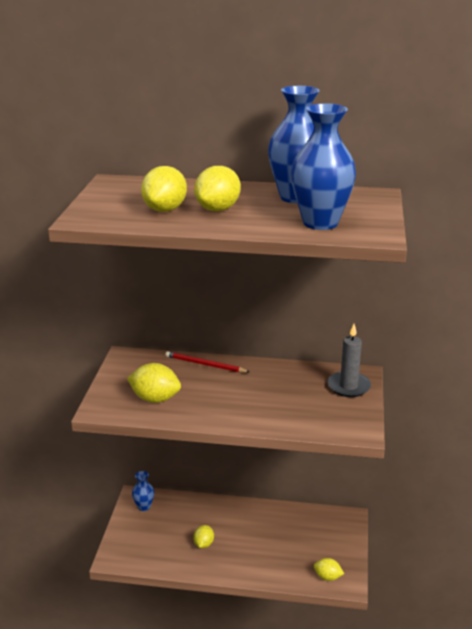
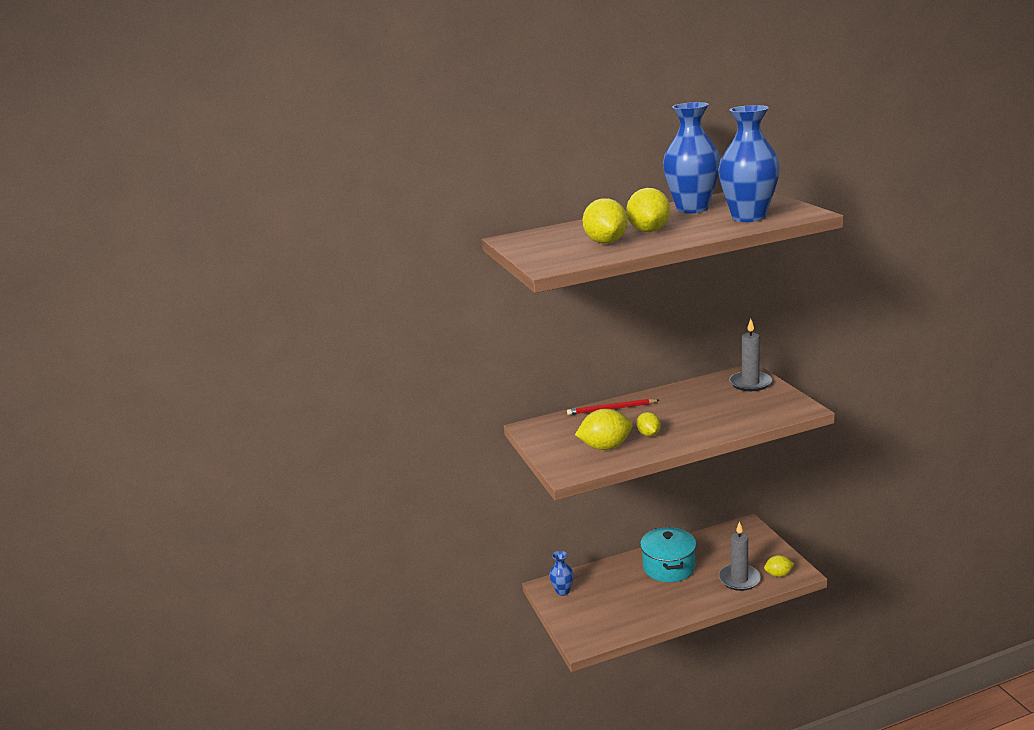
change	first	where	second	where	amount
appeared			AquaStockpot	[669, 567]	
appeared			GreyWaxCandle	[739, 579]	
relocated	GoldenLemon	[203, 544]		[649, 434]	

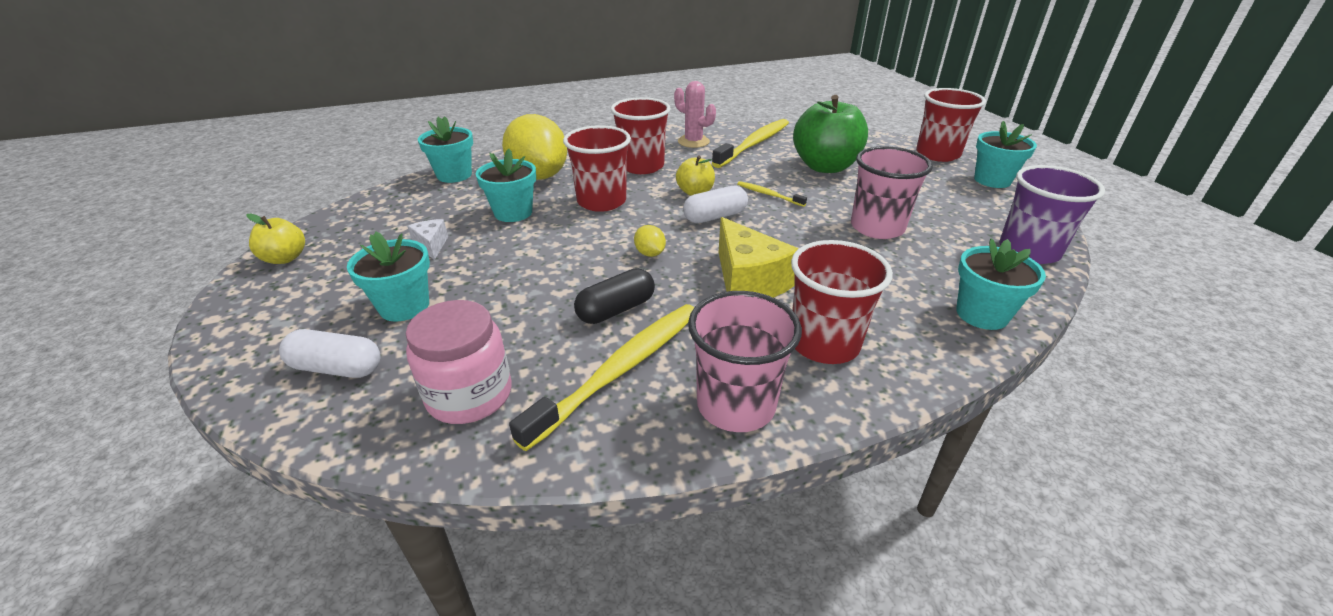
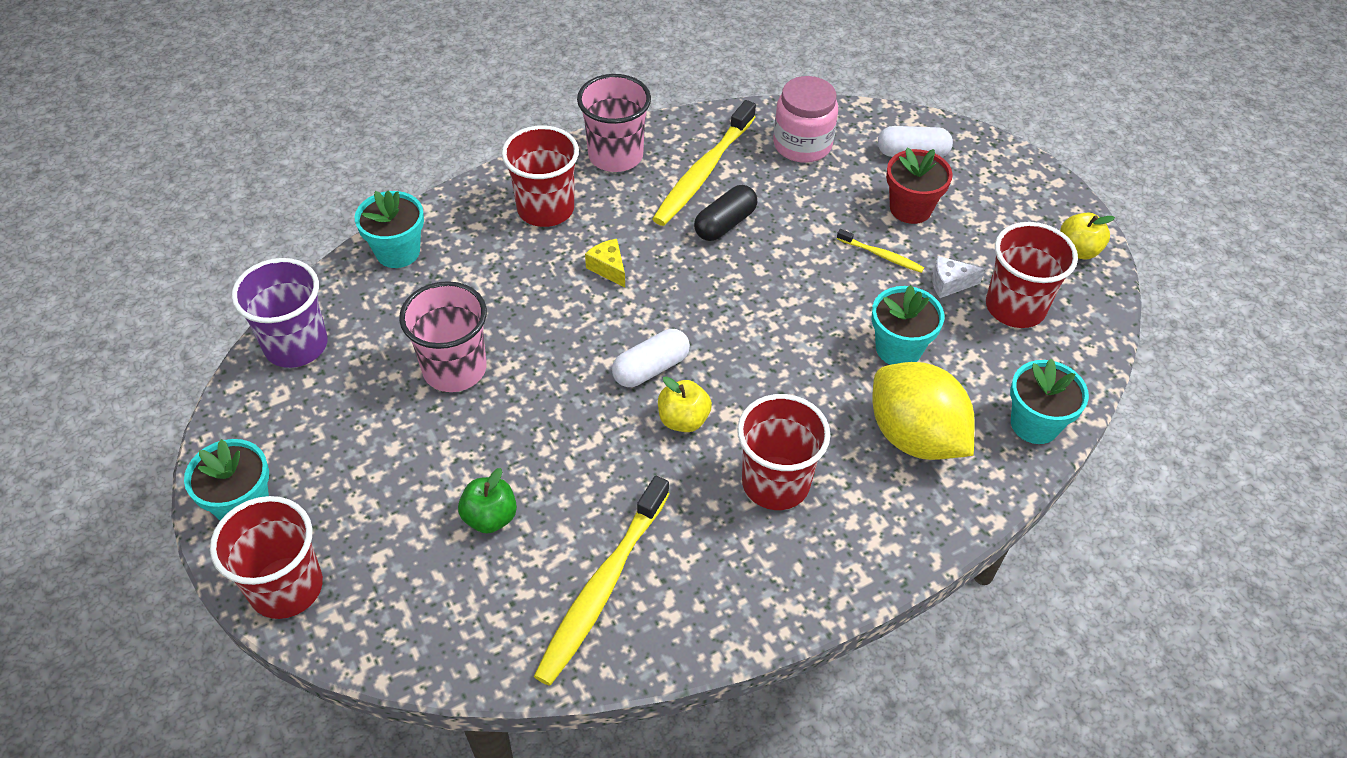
change	first	where	second	where	amount
missing	GoldenLemon	[650, 253]			
missing	PinkCactus	[693, 142]			
relocated	ScarletTumbler	[601, 201]		[1015, 307]	
relocated	GoldenDentalBrush	[769, 195]		[881, 255]	
colour	AquaPottedPlant	[404, 306]	ScarletPottedPlant	[910, 208]	
spun	SnowWhitePieceOfCheese	[431, 245]		[949, 284]	120 degrees clockwise
size	GoldenPieceOfCheese	[748, 281]		[608, 268]	x0.51
size	EmeraldToyApple	[825, 167]		[490, 517]	x0.51

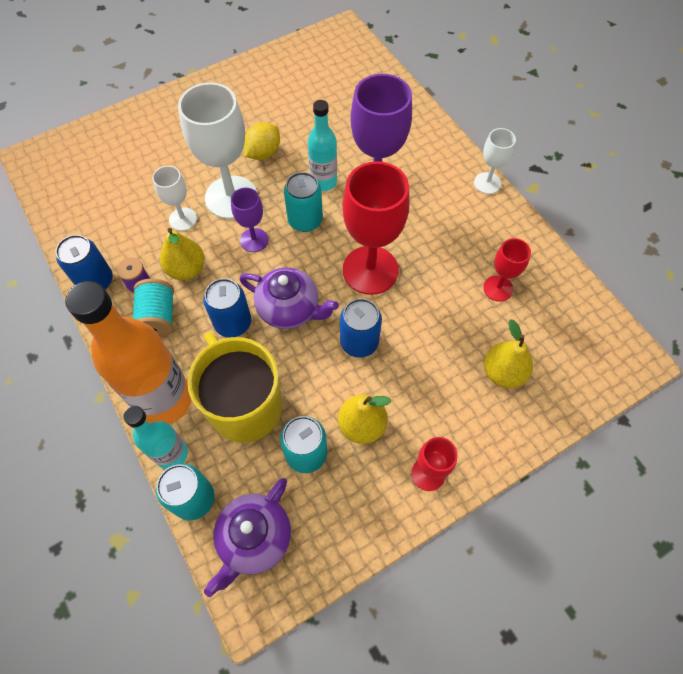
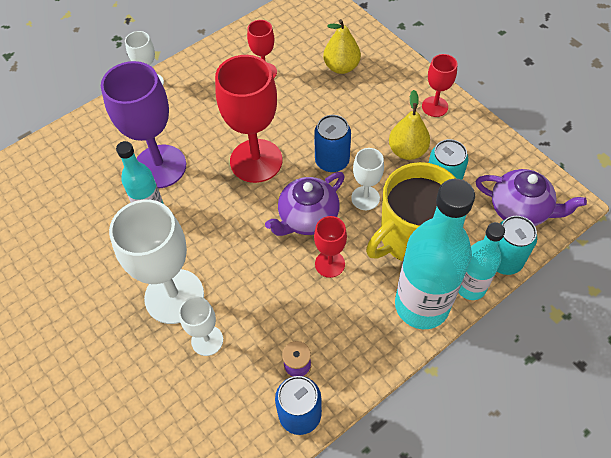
change	first	where	second	where	amount
missing	AquaSpool	[158, 317]			
missing	GoldenPear	[186, 269]			
missing	VioletWineGlass	[254, 240]			
missing	GoldenLemon	[263, 153]			
missing	AquaCan	[305, 220]			
appeared			SnowWhiteWineGlass	[365, 198]	
exchanged	BlueCan	[232, 323]	ScarletWineGlass	[330, 264]	
colour	OrangeColouredBottle	[165, 399]	AquaBottle	[421, 305]	
spun	VioletTeaPot	[290, 309]		[307, 218]	150 degrees counterclockwise

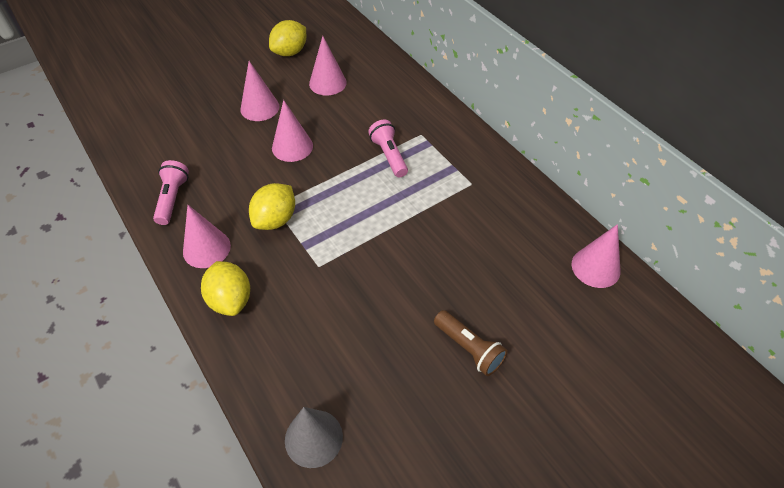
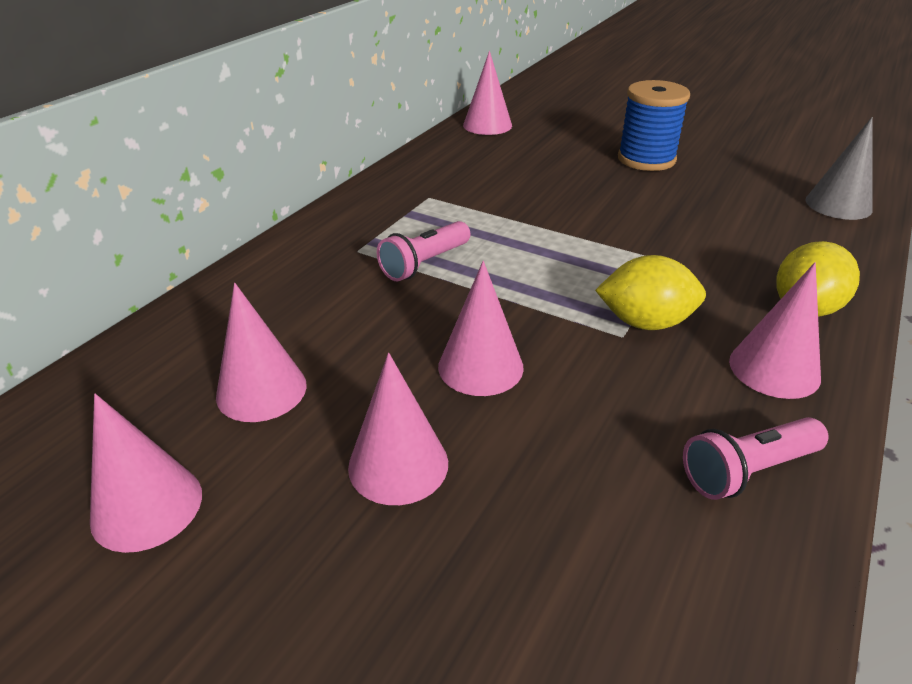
change	first	where	second	where	amount
exchanged	GoldenLemon	[290, 52]	PinkConeShape	[147, 506]	
exchanged	BrownPocketTorch	[469, 348]	BlueSpool	[646, 159]	

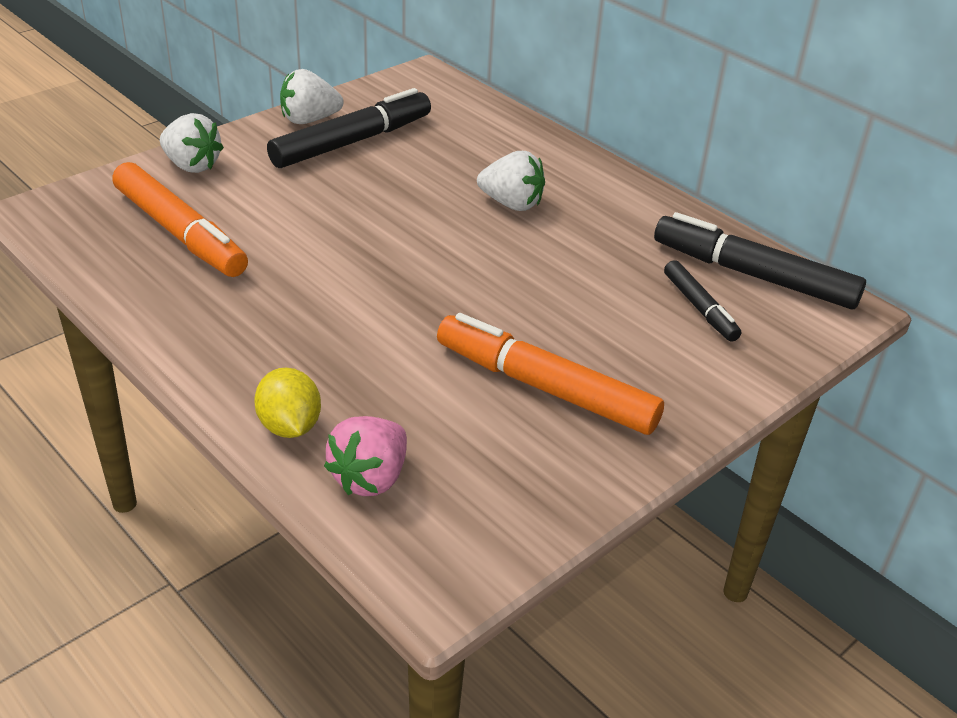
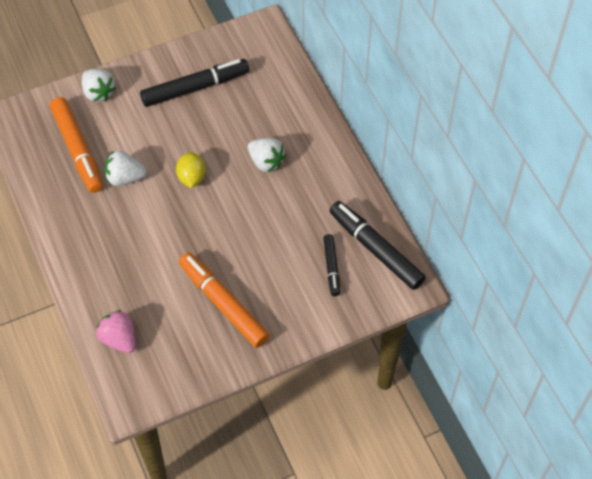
change	first	where	second	where	amount
relocated	GoldenLemon	[289, 426]		[191, 177]	
relocated	SnowWhiteToyStrawberry	[309, 120]		[125, 178]	
spun	PinkToyStrawberry	[370, 478]		[119, 339]	90 degrees clockwise

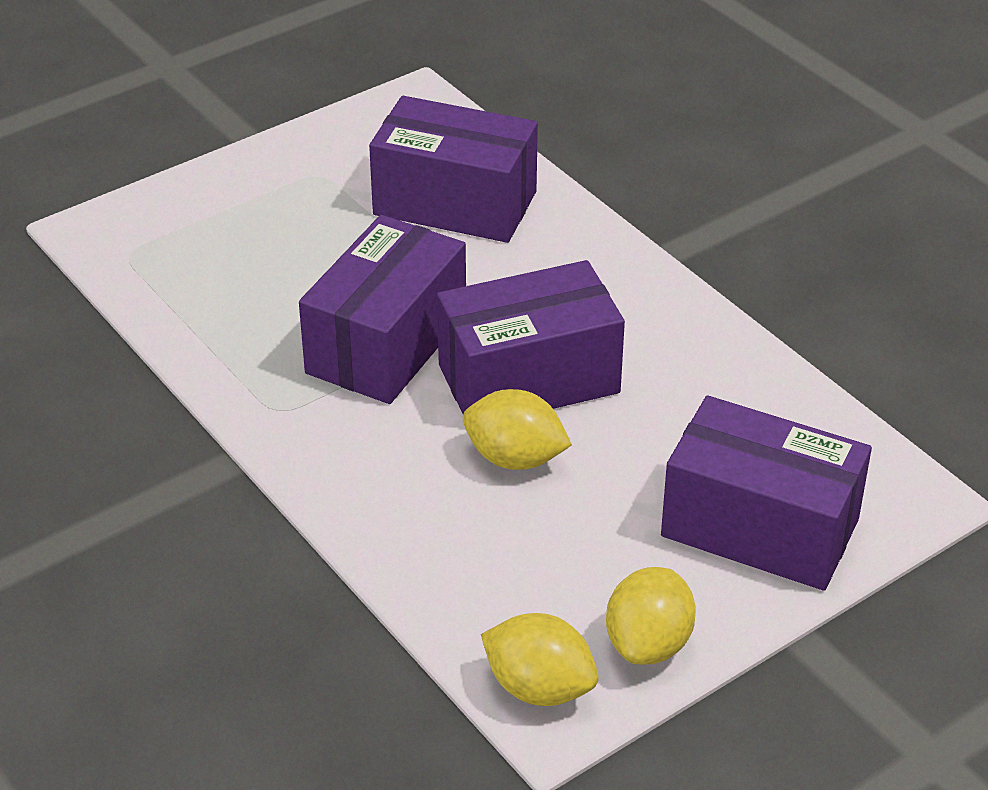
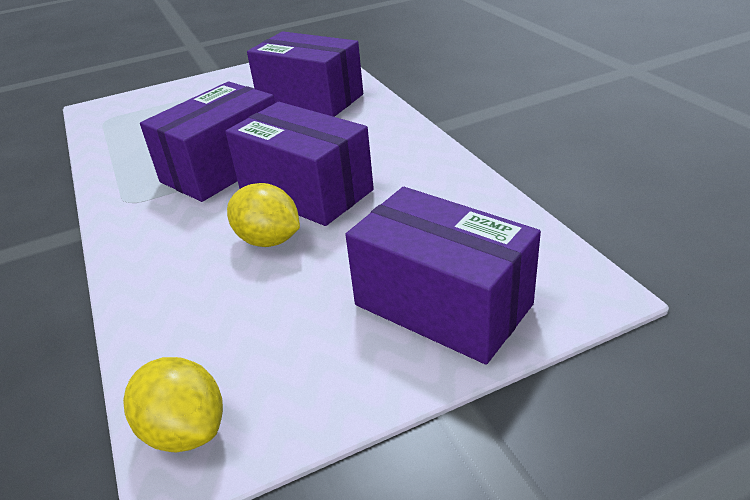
change	first	where	second	where	amount
missing	GoldenLemon	[648, 644]			
spun	VioletPackage	[529, 379]		[306, 191]	45 degrees clockwise

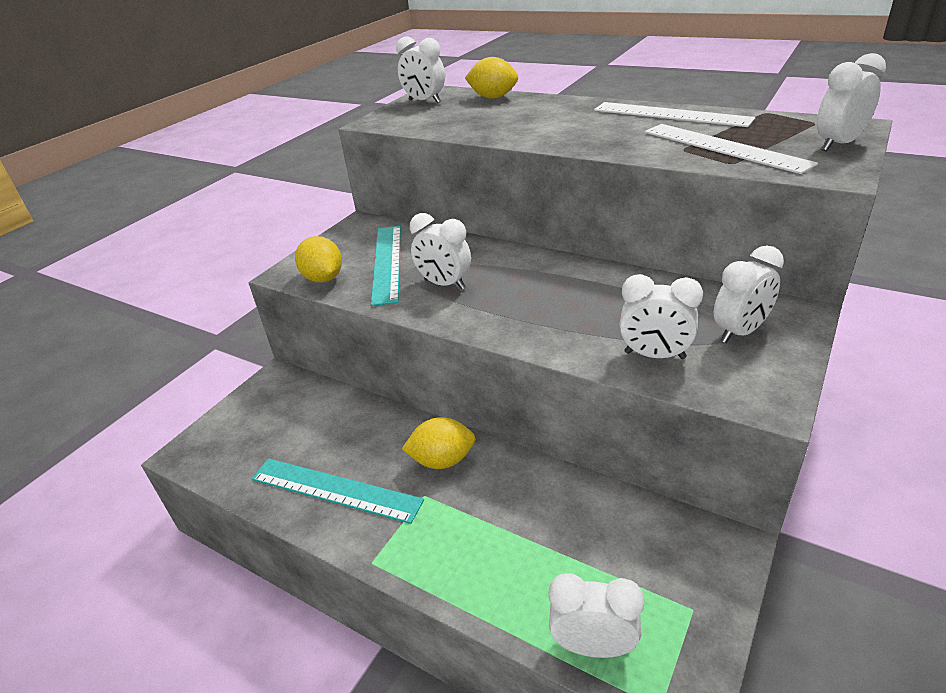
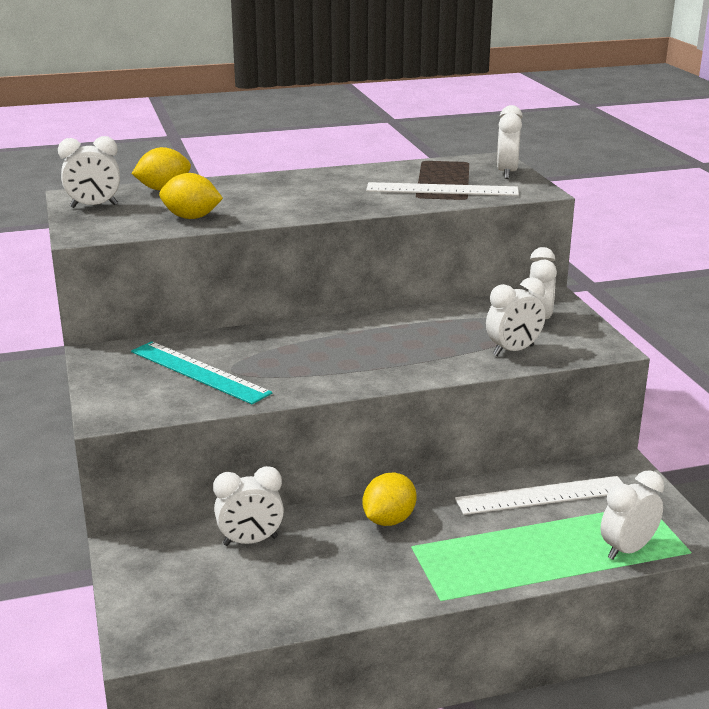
change	first	where	second	where	amount
missing	AquaMeasuringStick	[335, 490]			
relocated	GoldenLemon	[323, 278]		[191, 217]	
relocated	SnowWhiteBedsideClock	[444, 284]		[250, 541]	
relocated	SnowWhiteMeasuringStick	[670, 114]		[542, 496]	

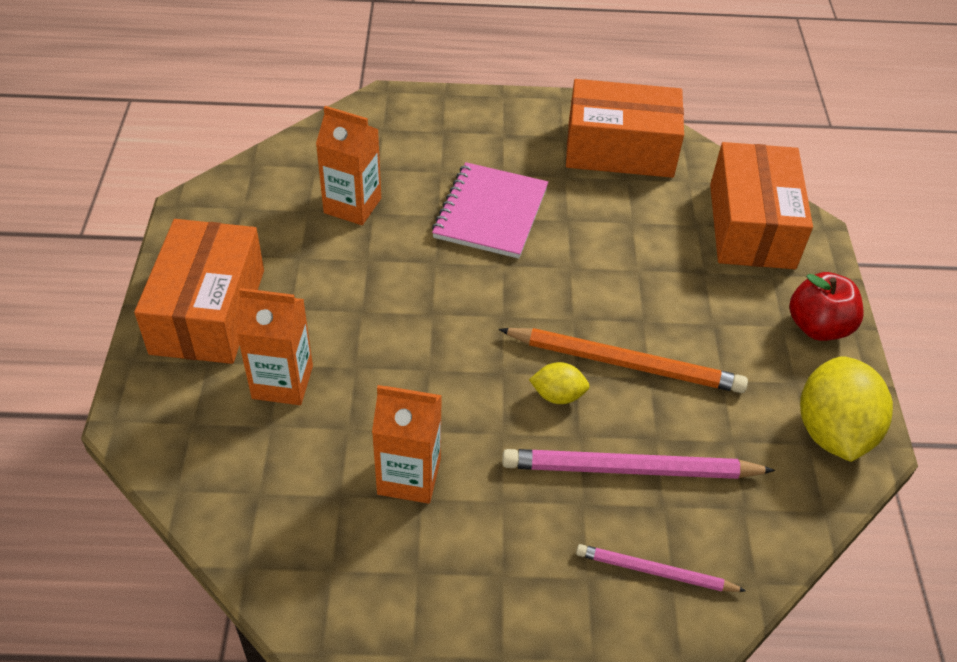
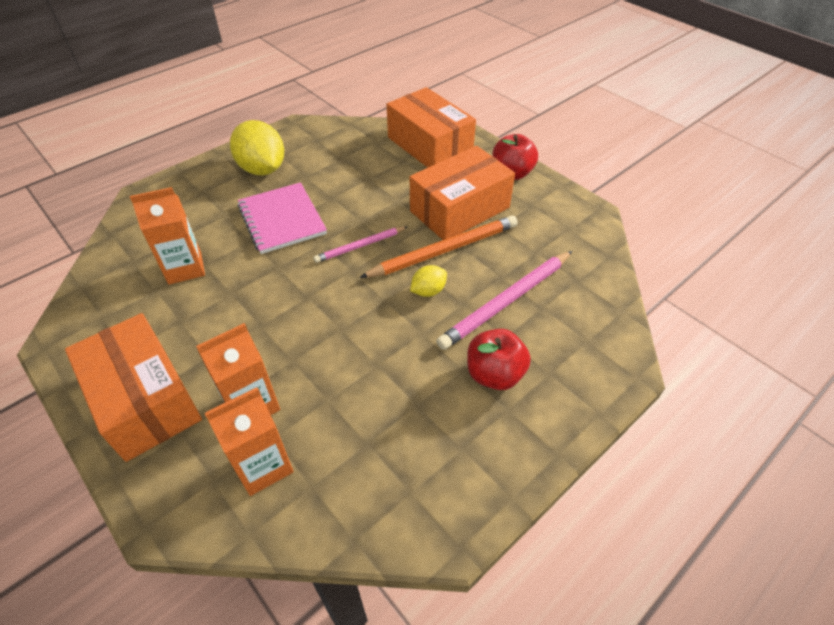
change	first	where	second	where	amount
appeared			ScarletToyApple	[494, 374]	
relocated	OrangeColouredMilkCarton	[409, 476]		[263, 465]	
relocated	OrangeColouredPackage	[620, 149]		[460, 209]	
relocated	PinkLeadPencil	[655, 572]		[360, 246]	
relocated	GoldenLemon	[832, 431]		[262, 169]	

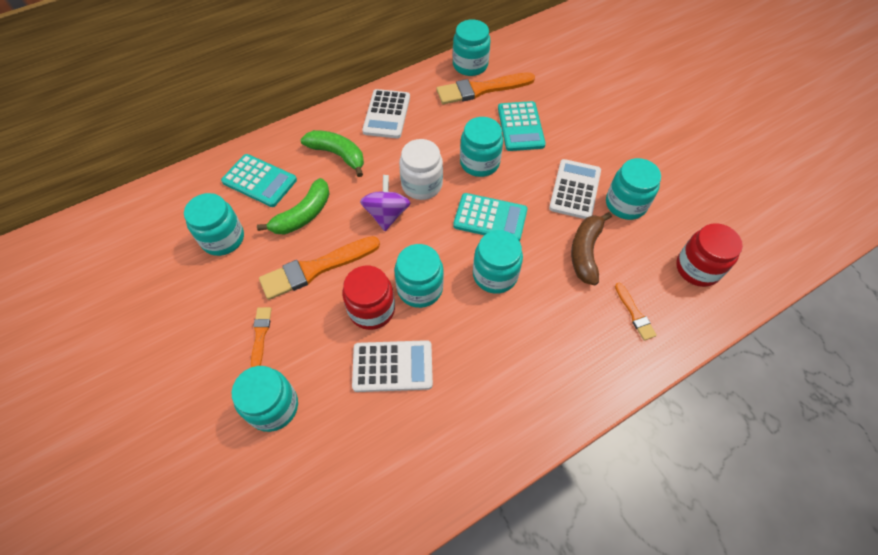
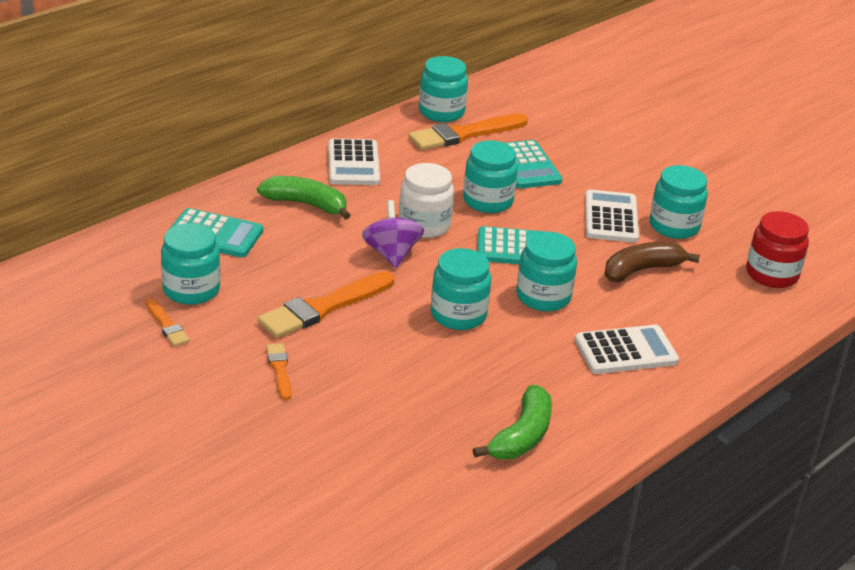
change	first	where	second	where	amount
missing	AquaJar	[273, 407]			
missing	ScarletJar	[372, 309]			
relocated	EmeraldToyBanana	[303, 215]		[522, 436]	
relocated	SnowWhiteAddingMachine	[392, 366]		[625, 351]	
relocated	OrangeColouredBrush	[634, 314]		[166, 325]	
spun	BrownToyBanana	[585, 252]		[641, 270]	60 degrees clockwise

